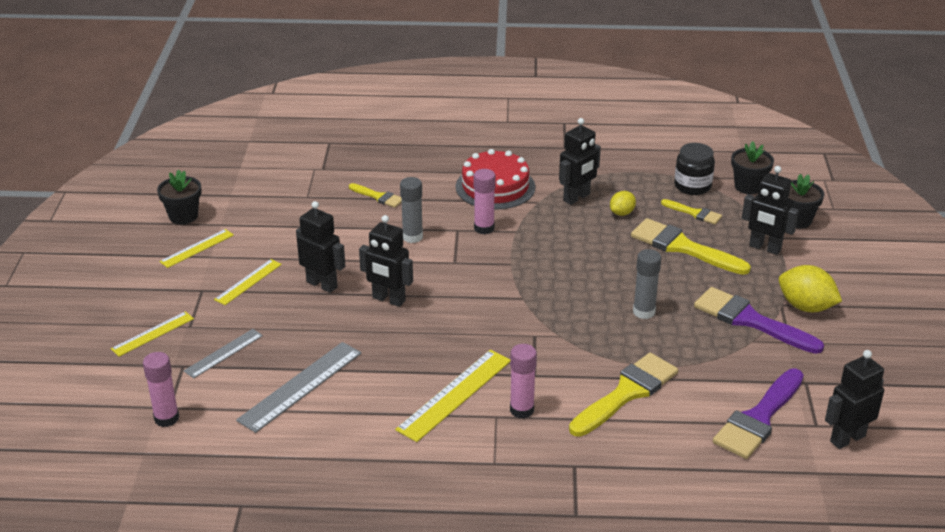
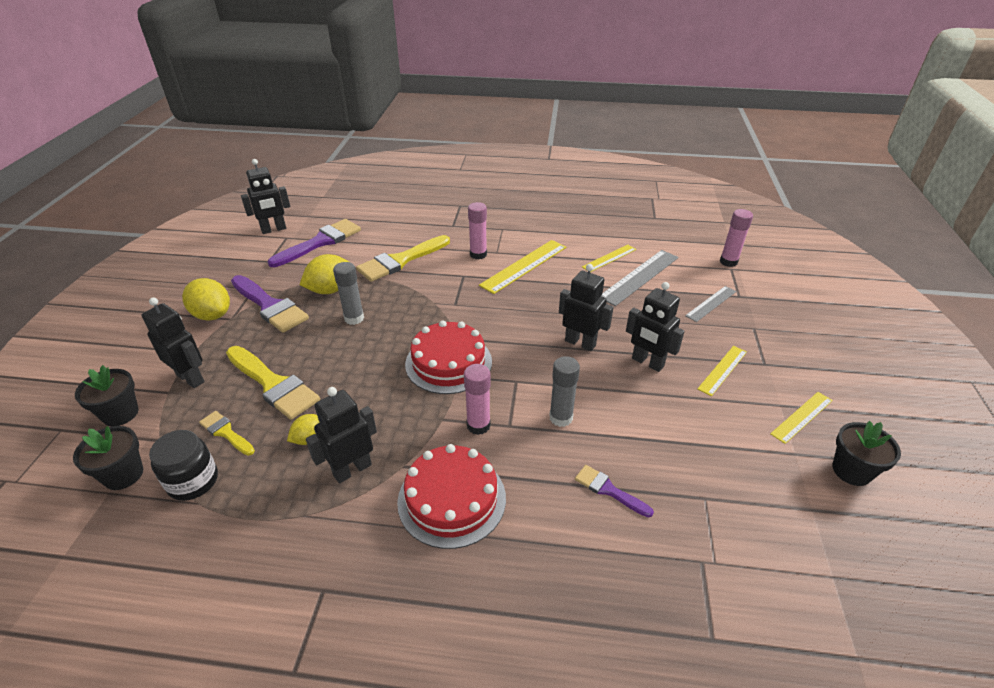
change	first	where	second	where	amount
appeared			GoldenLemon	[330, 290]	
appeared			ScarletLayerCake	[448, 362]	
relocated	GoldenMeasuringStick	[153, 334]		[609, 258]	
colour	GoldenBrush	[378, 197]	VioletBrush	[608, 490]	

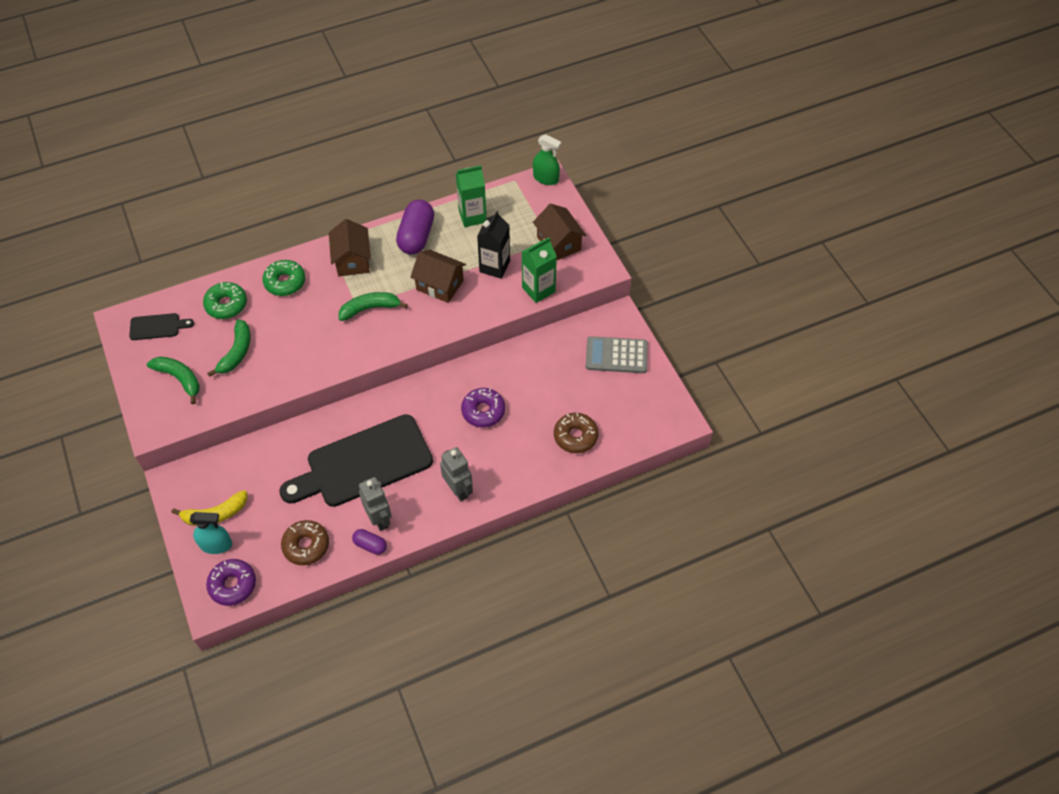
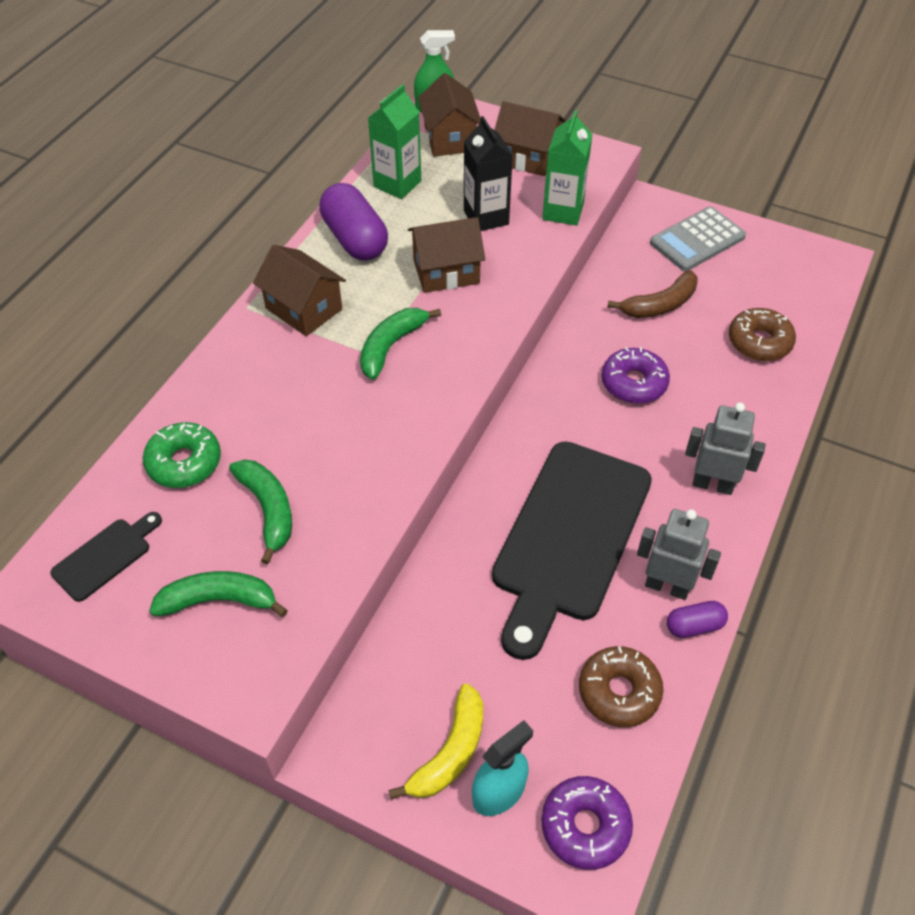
change	first	where	second	where	amount
missing	EmeraldDonut	[285, 282]			
appeared			BrownCottage	[450, 138]	
appeared			BrownToyBanana	[659, 305]	

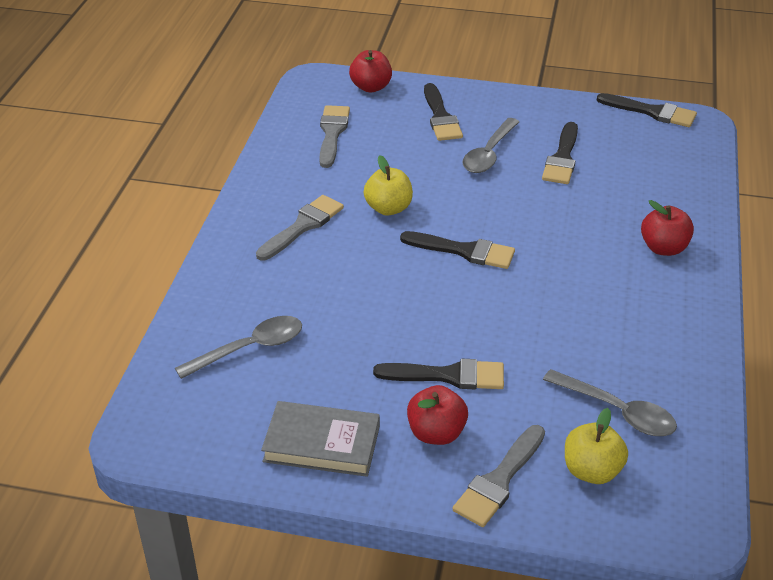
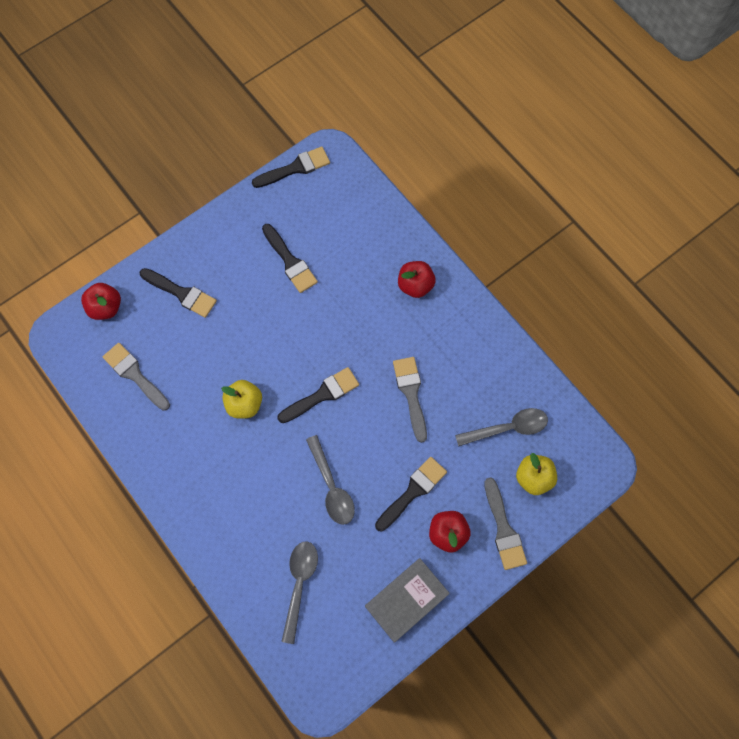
change	first	where	second	where	amount
relocated	GreyBrush	[303, 226]		[411, 393]	
relocated	GreySpoon	[489, 153]		[331, 486]	

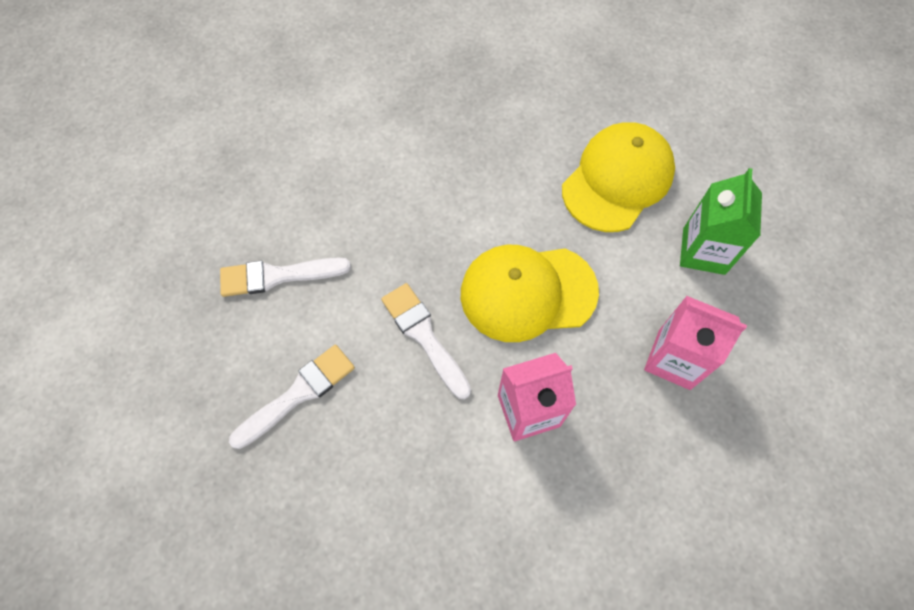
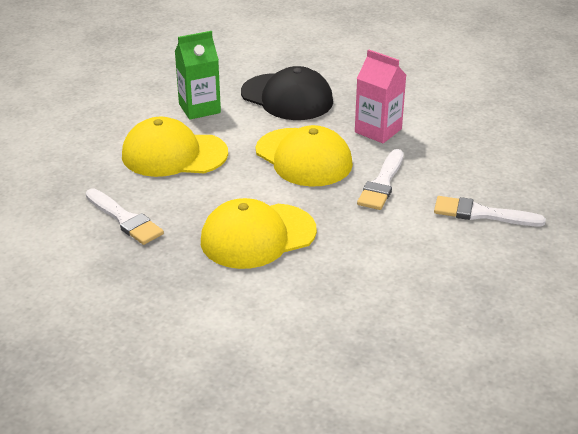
change	first	where	second	where	amount
appeared			GoldenCap	[257, 236]	
relocated	SnowWhiteBrush	[278, 276]		[125, 219]	
exchanged	PinkMilkCarton	[674, 359]	EbonyCap	[287, 97]	

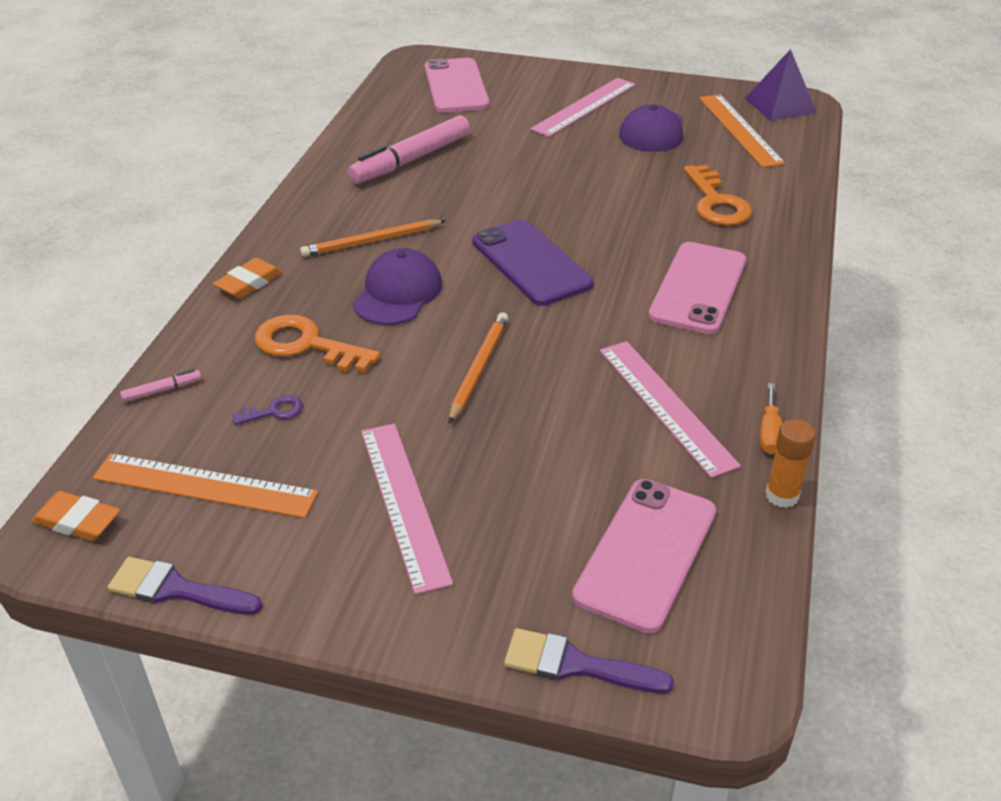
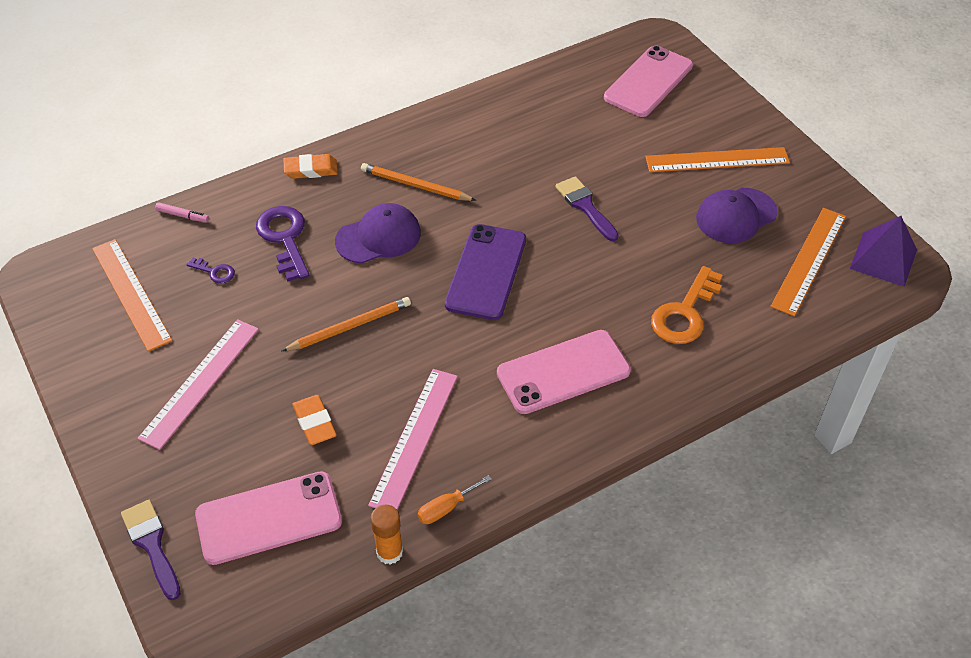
change	first	where	second	where	amount
missing	PinkMarkerPen	[411, 160]			
relocated	OrangeColouredEraser	[77, 521]		[314, 422]	
relocated	VioletBrush	[177, 590]		[585, 206]	
colour	OrangeColouredLatchkey	[306, 345]	VioletLatchkey	[284, 238]	
colour	PinkMeasuringStick	[584, 106]	OrangeColouredMeasuringStick	[717, 160]	

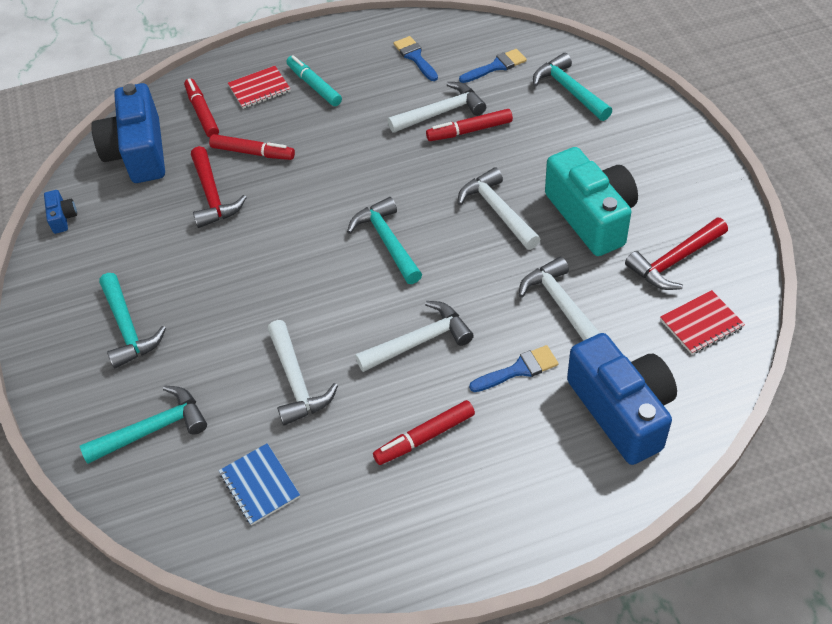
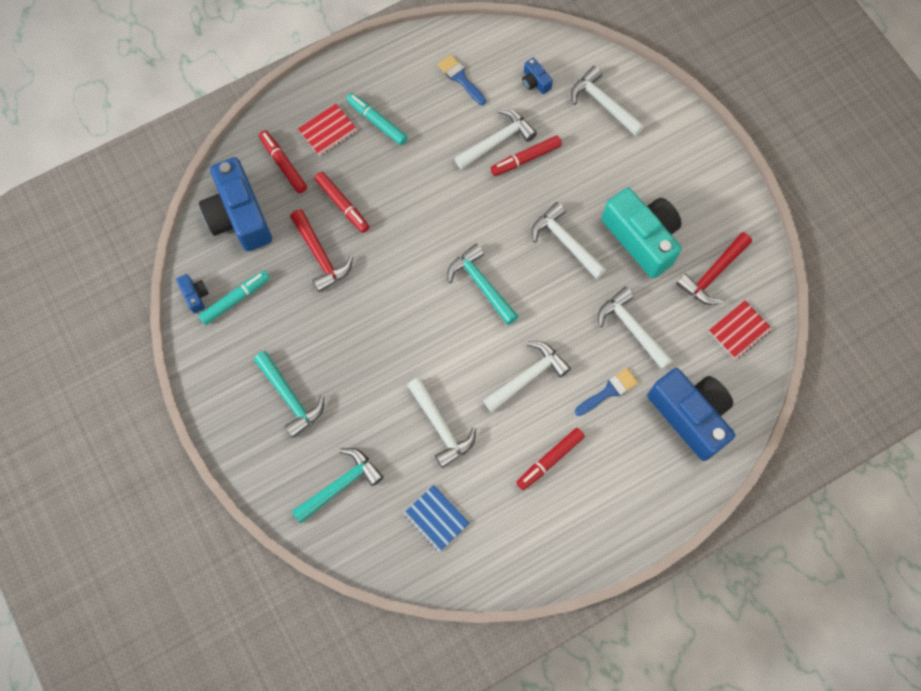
change	first	where	second	where	amount
appeared			AquaMarkerPen	[235, 299]	
exchanged	BlueBrush	[496, 66]	BlueCompactCamera	[535, 82]	
colour	AquaClawHammer	[569, 90]	SnowWhiteClawHammer	[603, 103]	
spun	ScarletMarkerPen	[253, 153]		[342, 204]	45 degrees clockwise

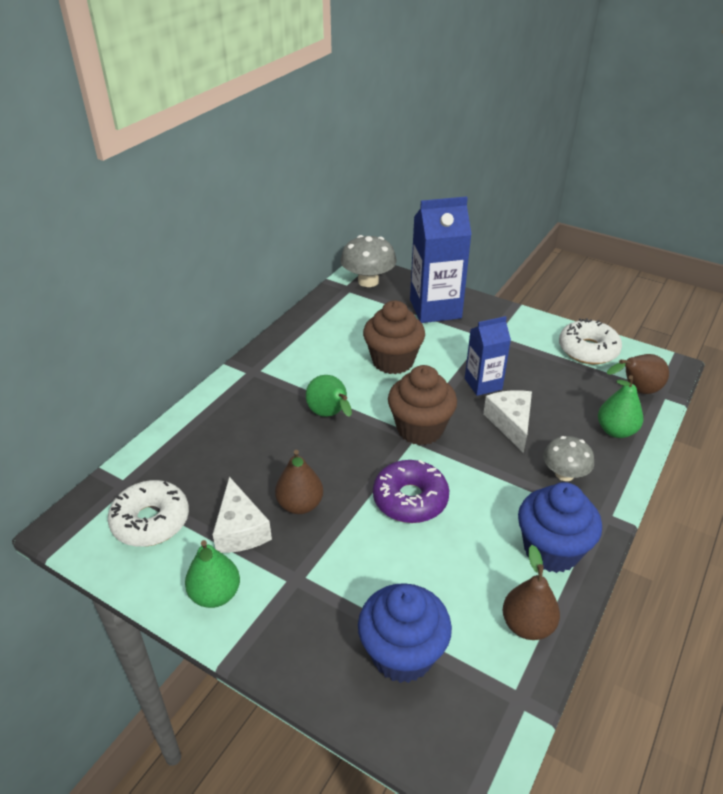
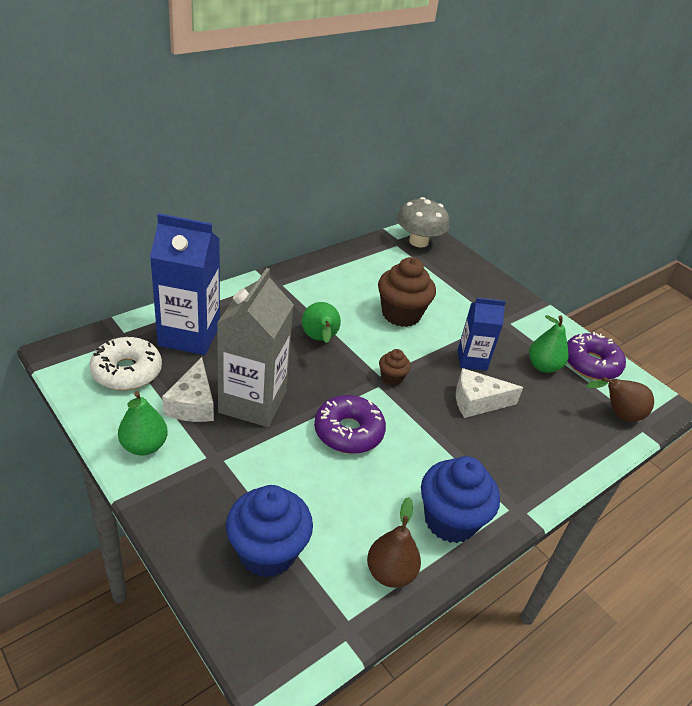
change	first	where	second	where	amount
missing	GreyFungus	[564, 474]			
relocated	BlueMilkCarton	[435, 309]		[189, 335]	
relocated	EmeraldPear	[616, 431]		[543, 366]	
exchanged	BrownPear	[300, 505]	GreyMilkCarton	[252, 402]	
colour	SnowWhiteDonut	[588, 350]	VioletDonut	[591, 364]	
spun	SnowWhitePieceOfCheese	[511, 423]		[477, 402]	105 degrees counterclockwise
size	BrownCupcake	[420, 429]		[392, 378]	x0.50

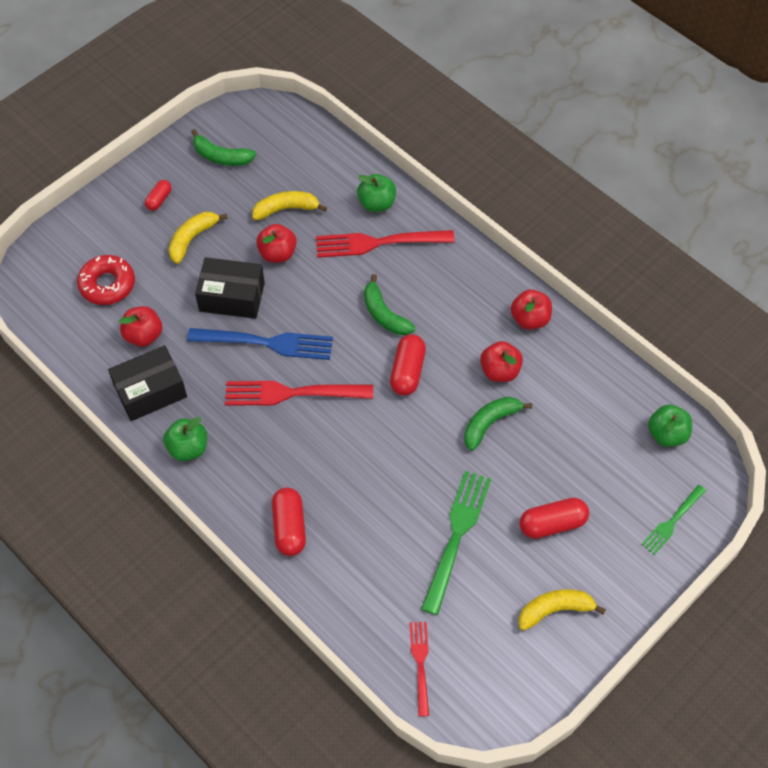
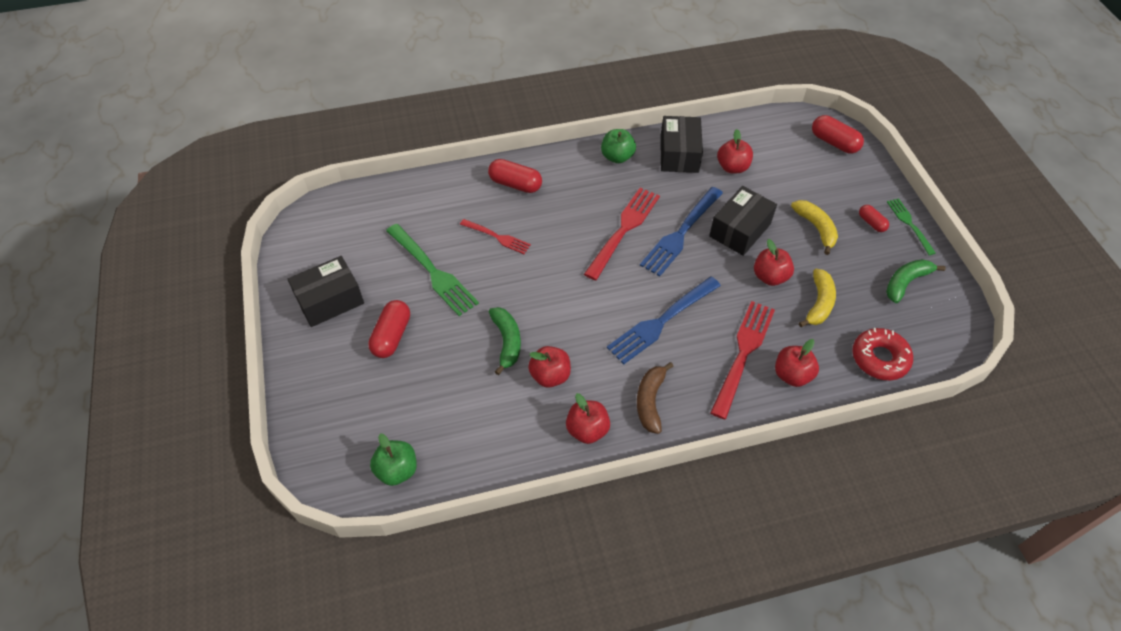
change	first	where	second	where	amount
appeared			BrownToyBanana	[650, 401]	
relocated	ScarletDonut	[107, 284]		[879, 358]	
relocated	ScarletCapsule	[407, 371]		[834, 142]	
relocated	ScarletTableFork	[420, 664]		[497, 237]	
relocated	EmeraldTableFork	[672, 521]		[909, 224]	
exchanged	EmeraldToyBanana	[384, 314]	BlueTableFork	[661, 321]	
exchanged	GoldenToyBanana	[555, 610]	EbonyPackage	[330, 300]	
colour	EmeraldToyApple	[377, 203]	ScarletToyApple	[792, 375]	

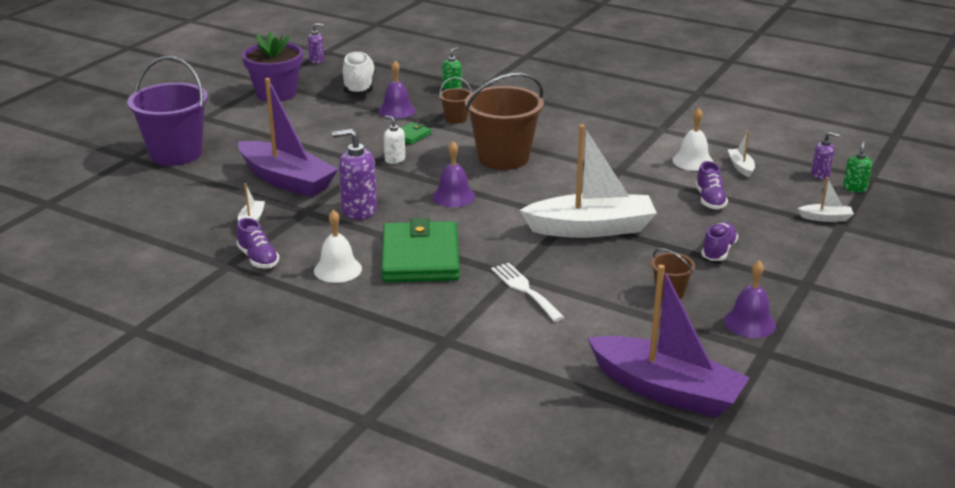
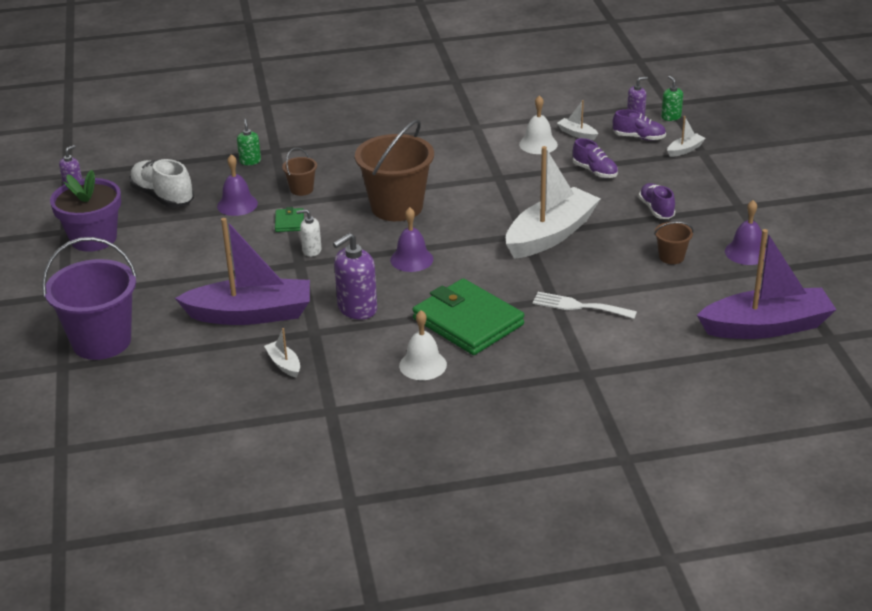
change	first	where	second	where	amount
relocated	VioletSneaker	[258, 259]		[639, 137]	

